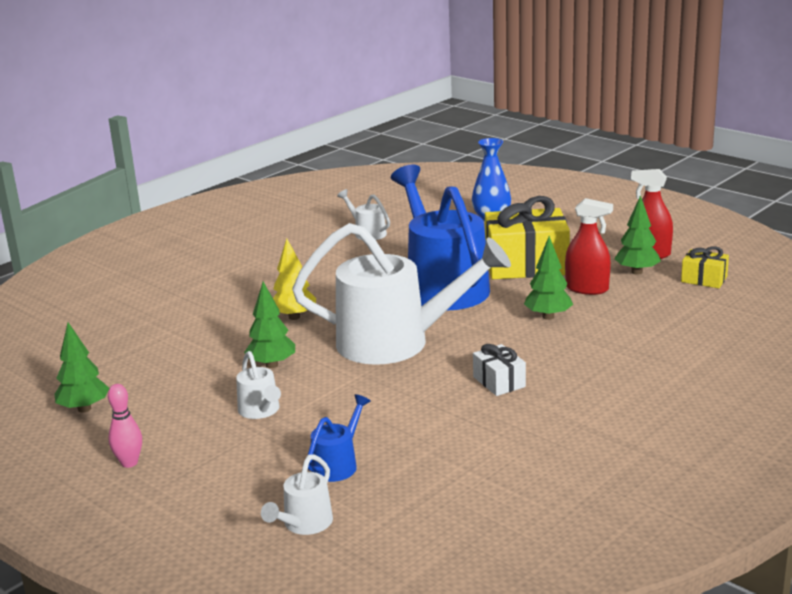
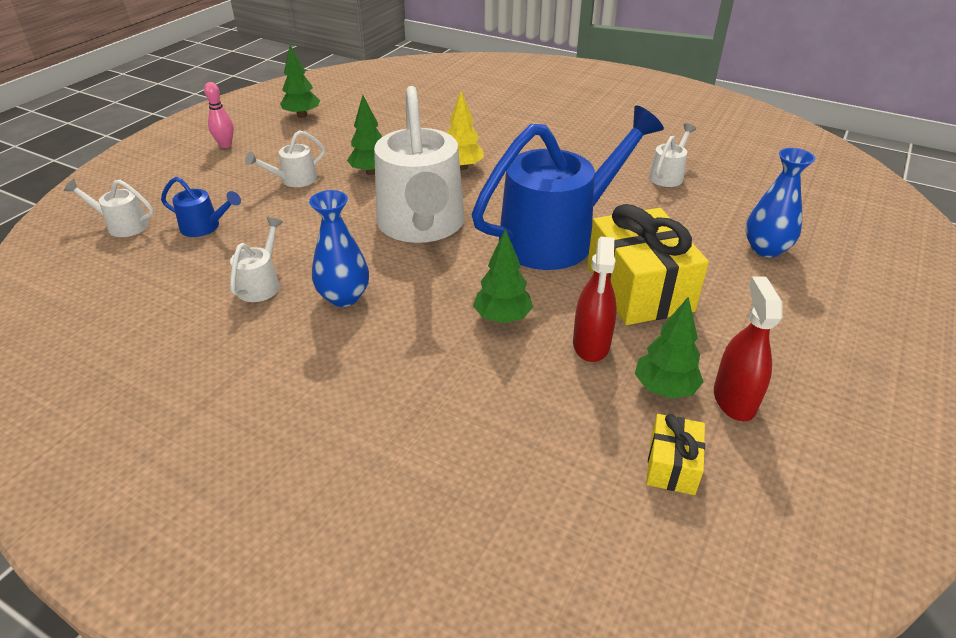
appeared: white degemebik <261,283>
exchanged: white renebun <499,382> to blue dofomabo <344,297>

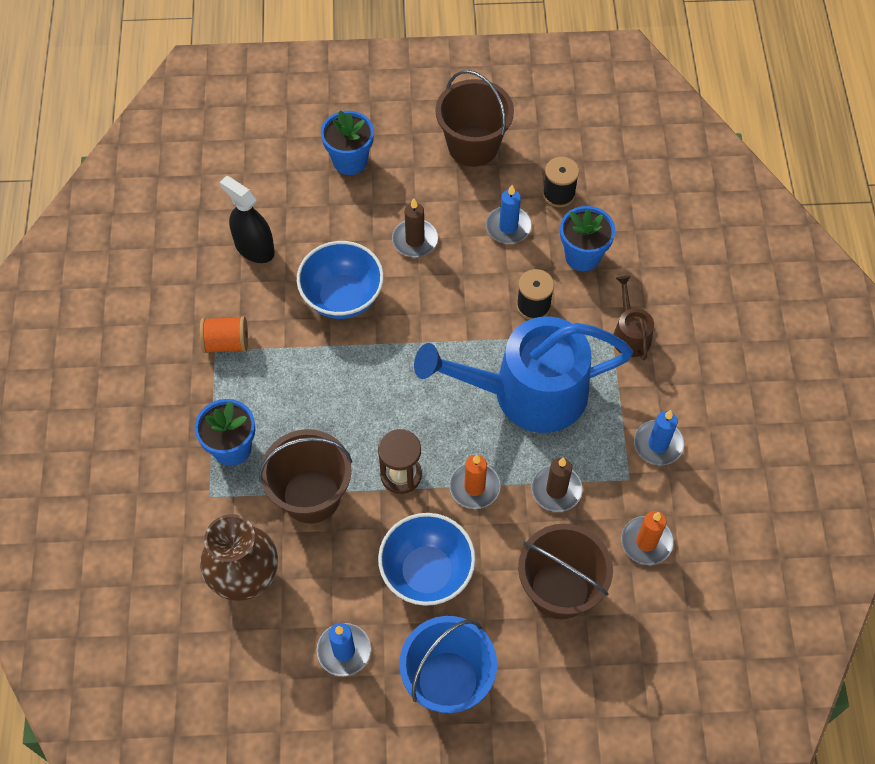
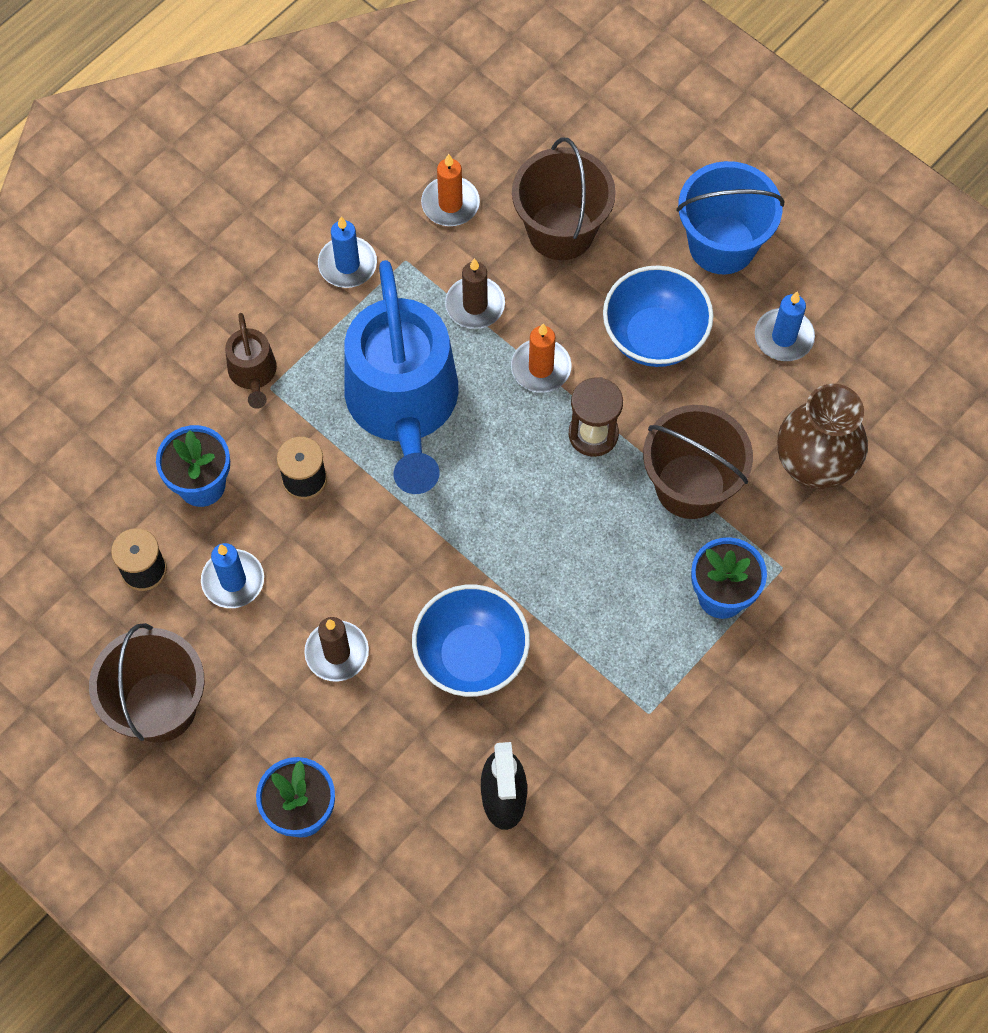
missing: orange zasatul <226,343>
spun: brown degemebik <630,334> = <253,373> 45 degrees counterclockwise; blue degemebik <528,393> = <403,405> 45 degrees clockwise

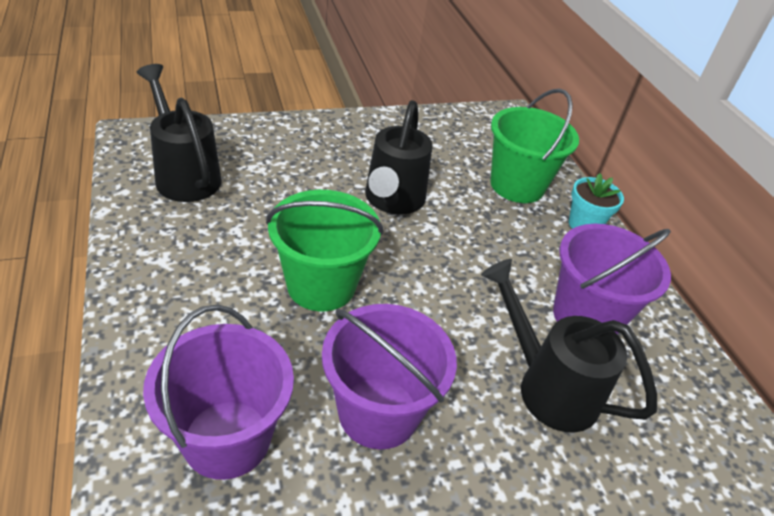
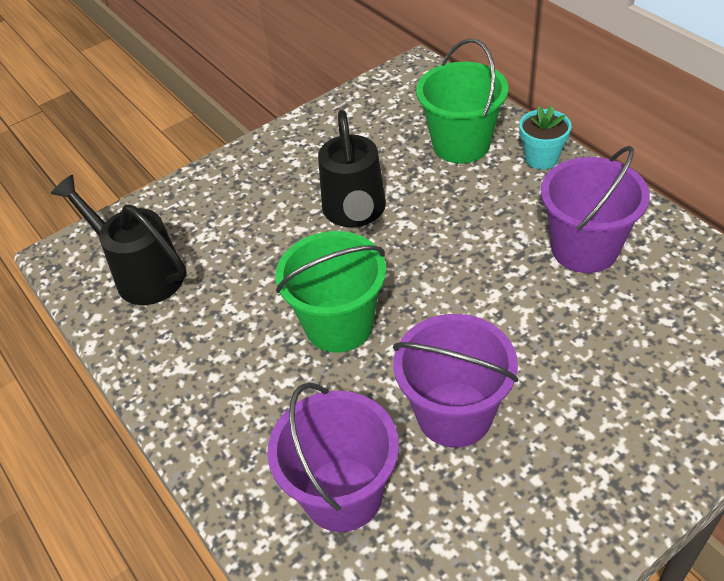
missing: black degemebik <548,387>

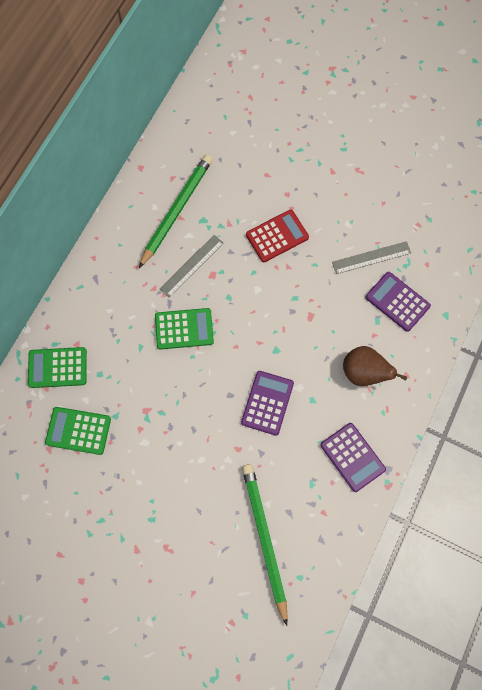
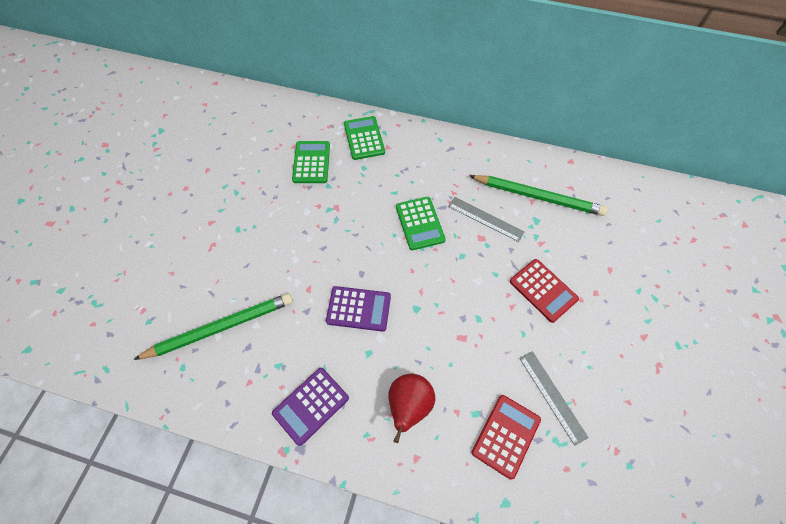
colour: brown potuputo <364,373> to red potuputo <409,406>; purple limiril <397,301> to red limiril <506,435>

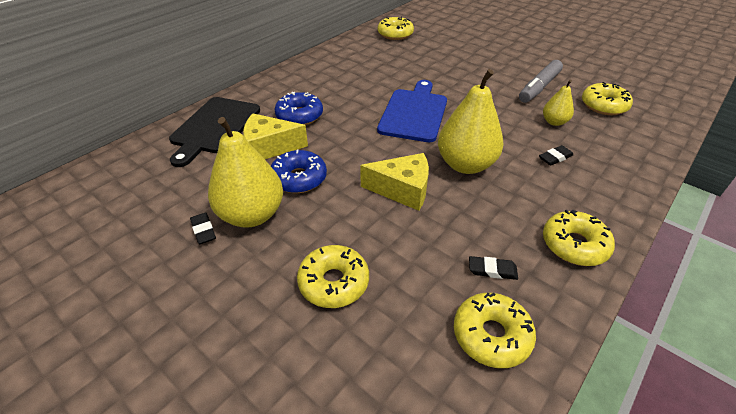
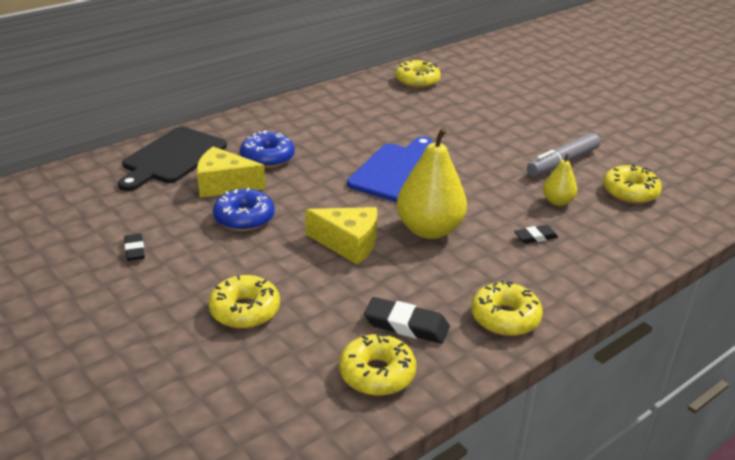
missing: yellow potuputo <252,215>
size: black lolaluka <492,270> = <406,325> x1.64

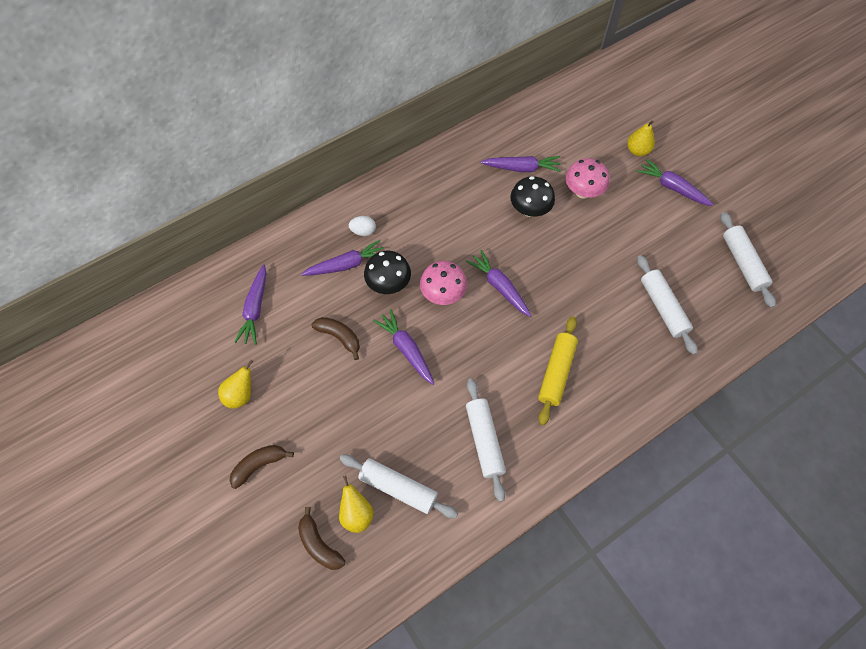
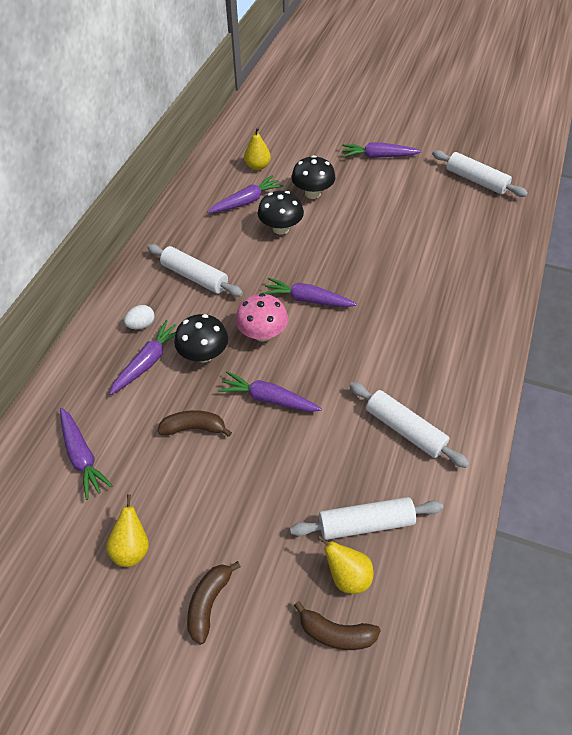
missing: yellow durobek <556,372>
relocated: white durobek <663,307> to <195,276>; yellow potuputo <637,151> to <257,166>
colour: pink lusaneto <583,191> to black lusaneto <313,193>

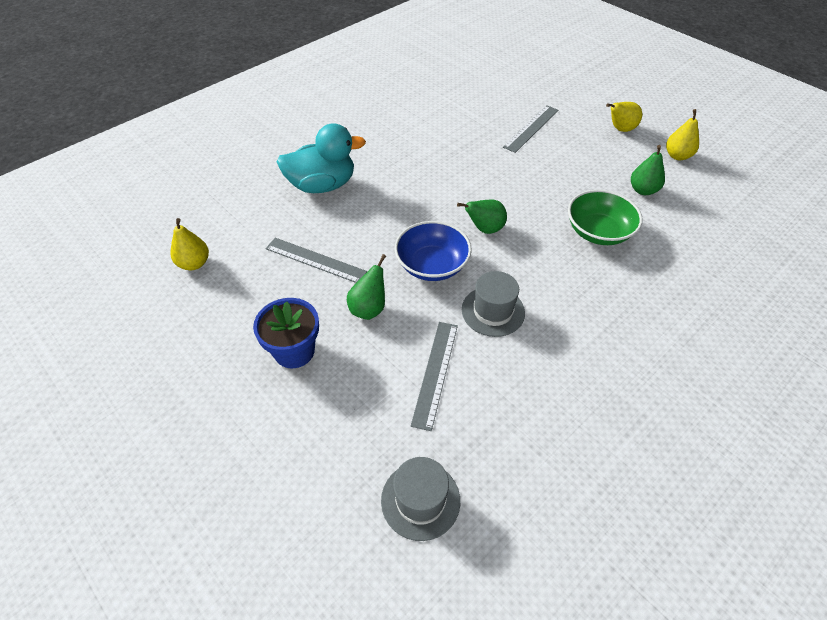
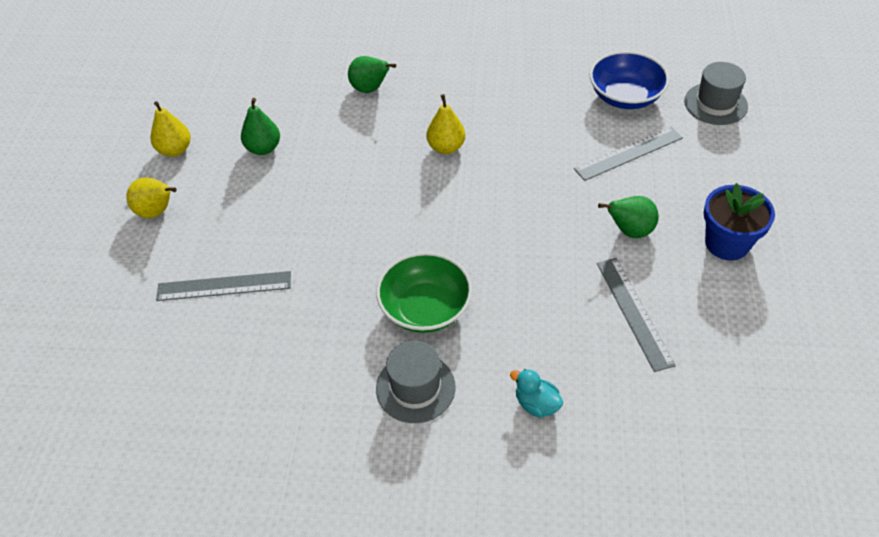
relocated: green potuputo <484,229> to <370,89>; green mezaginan <598,232> to <425,308>; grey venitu <493,311> to <415,387>; yellow potuputo <194,263> to <446,147>; blue mezaginan <432,265> to <625,96>
size: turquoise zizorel <322,185> = <536,404> x0.45

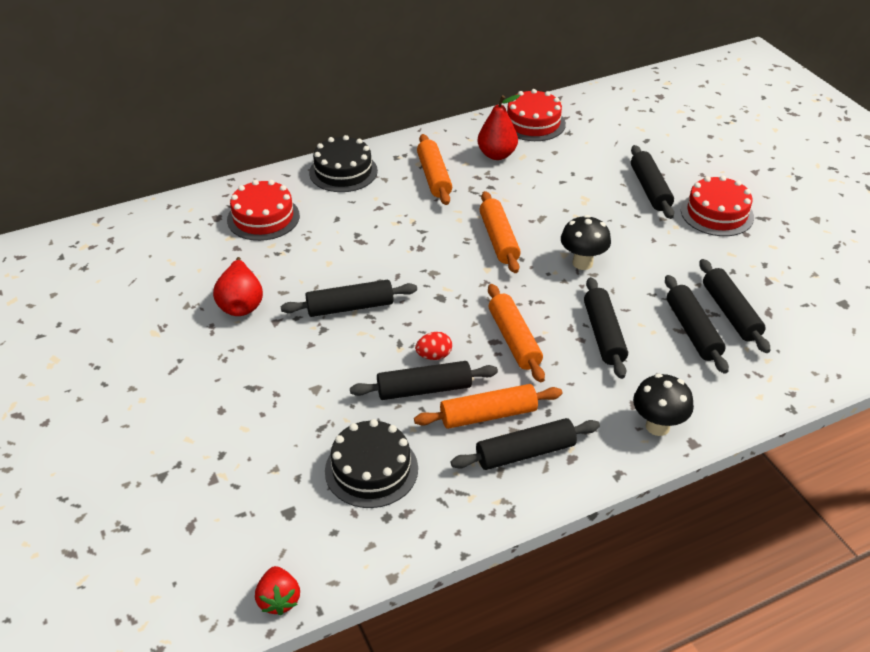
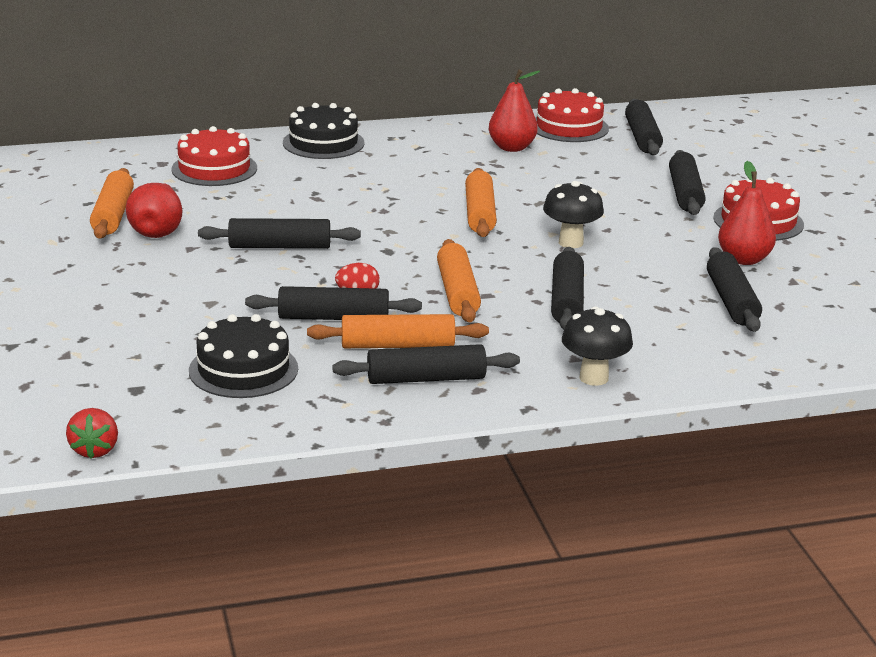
appeared: red potuputo <744,259>
relocated: orange durobek <434,177> to <113,215>; black durobek <693,331> to <642,137>

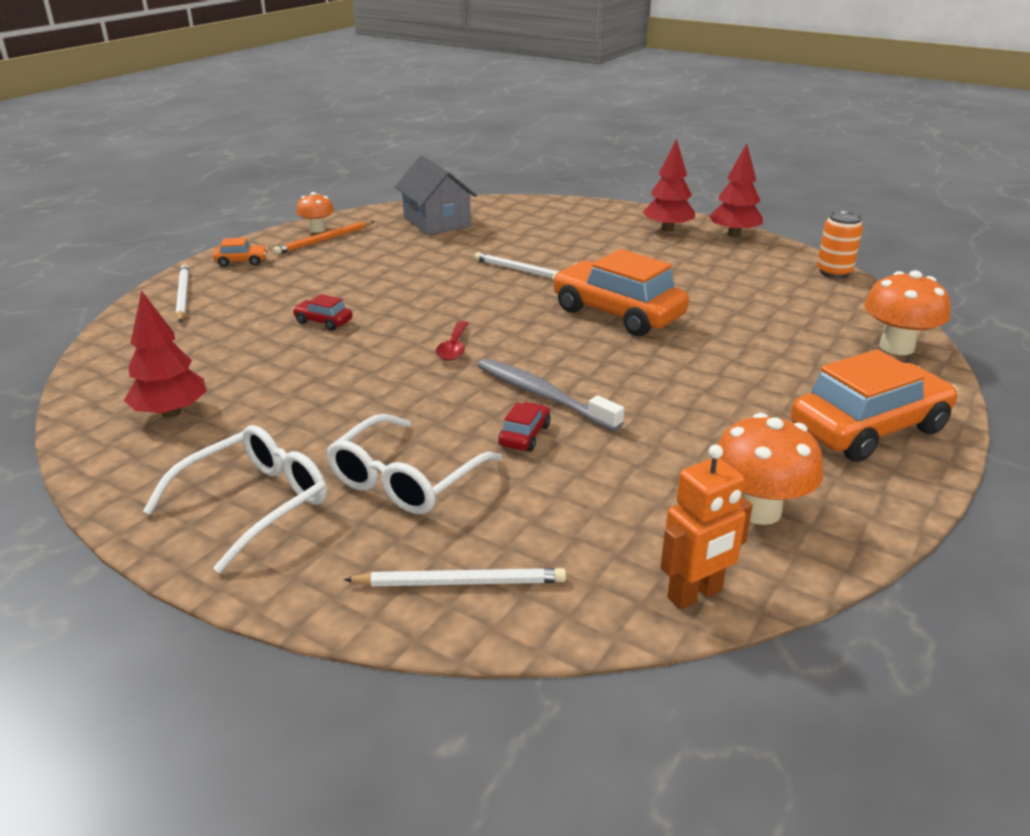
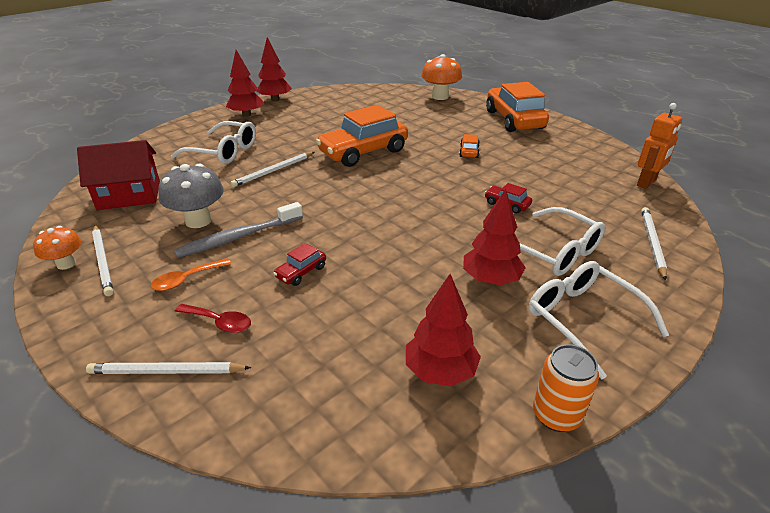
missing: orange lusaneto <758,510>
appeared: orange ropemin <186,279>; grey lusaneto <198,221>; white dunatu <224,151>; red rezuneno <491,279>
relocated: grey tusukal <543,395> to <239,237>; red ropemin <453,348> to <219,322>; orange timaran <241,262> to <469,151>; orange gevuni <834,272> to <556,415>
colour: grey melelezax <437,222> to red melelezax <129,195>; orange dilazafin <324,240> to white dilazafin <103,261>
spun: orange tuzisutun <695,595> = <646,183> 60 degrees clockwise

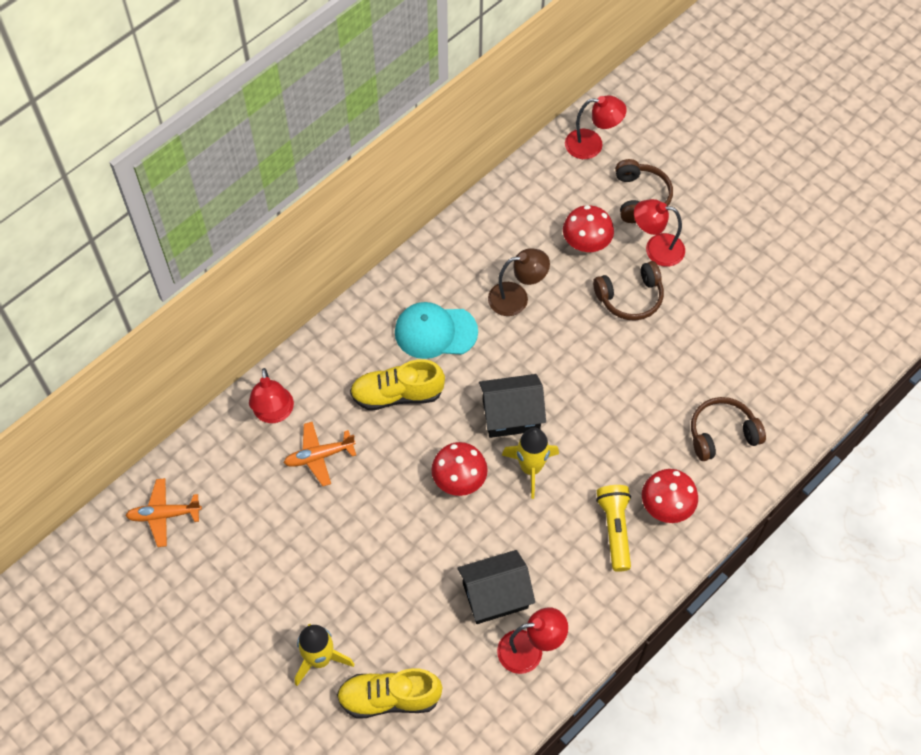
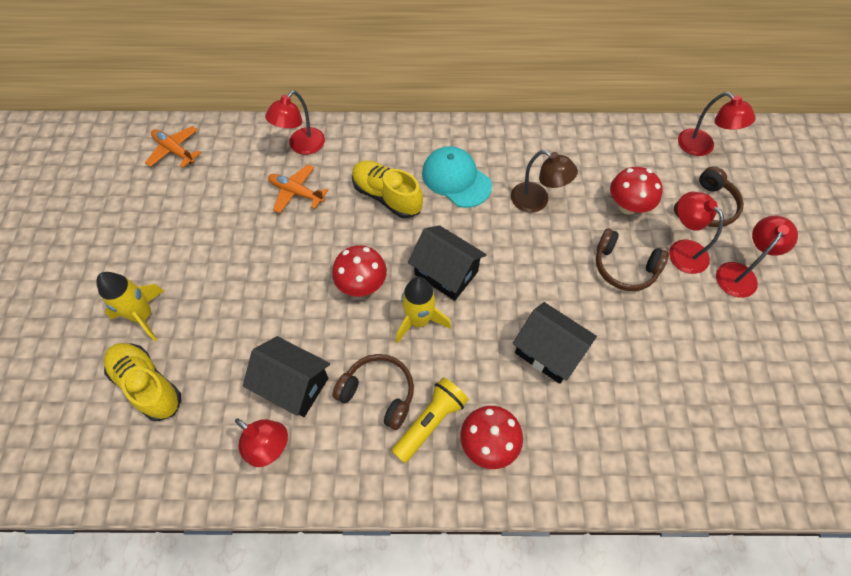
appeared: black melelezax <548,352>; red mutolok <740,273>
relocated: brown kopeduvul <722,434> to <378,393>

